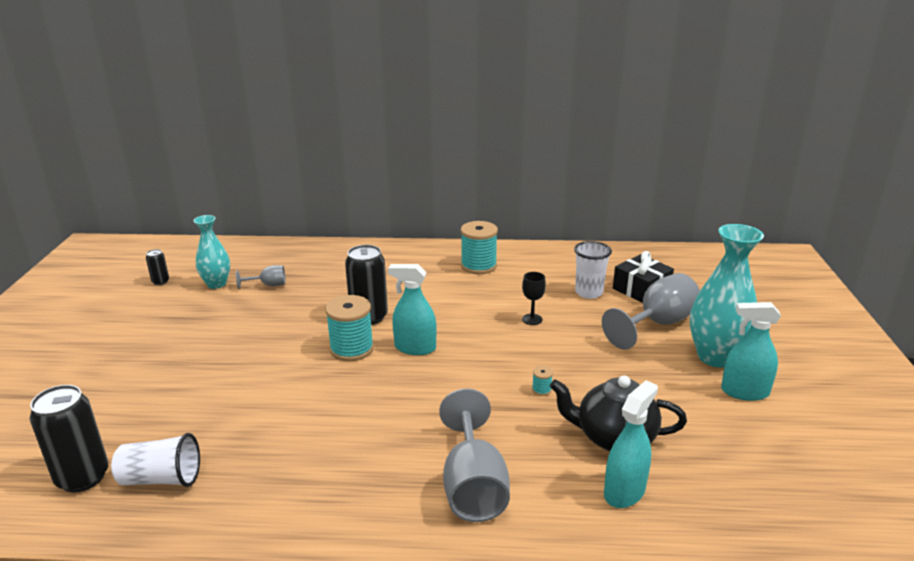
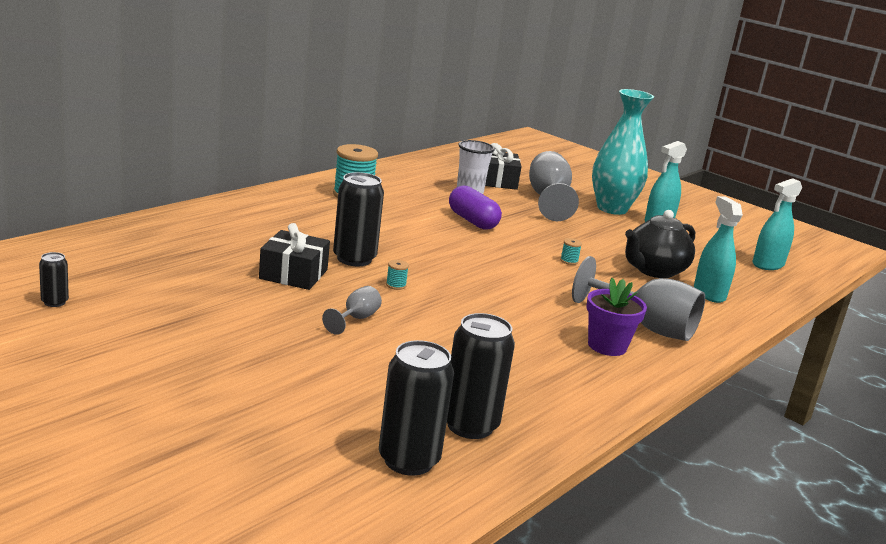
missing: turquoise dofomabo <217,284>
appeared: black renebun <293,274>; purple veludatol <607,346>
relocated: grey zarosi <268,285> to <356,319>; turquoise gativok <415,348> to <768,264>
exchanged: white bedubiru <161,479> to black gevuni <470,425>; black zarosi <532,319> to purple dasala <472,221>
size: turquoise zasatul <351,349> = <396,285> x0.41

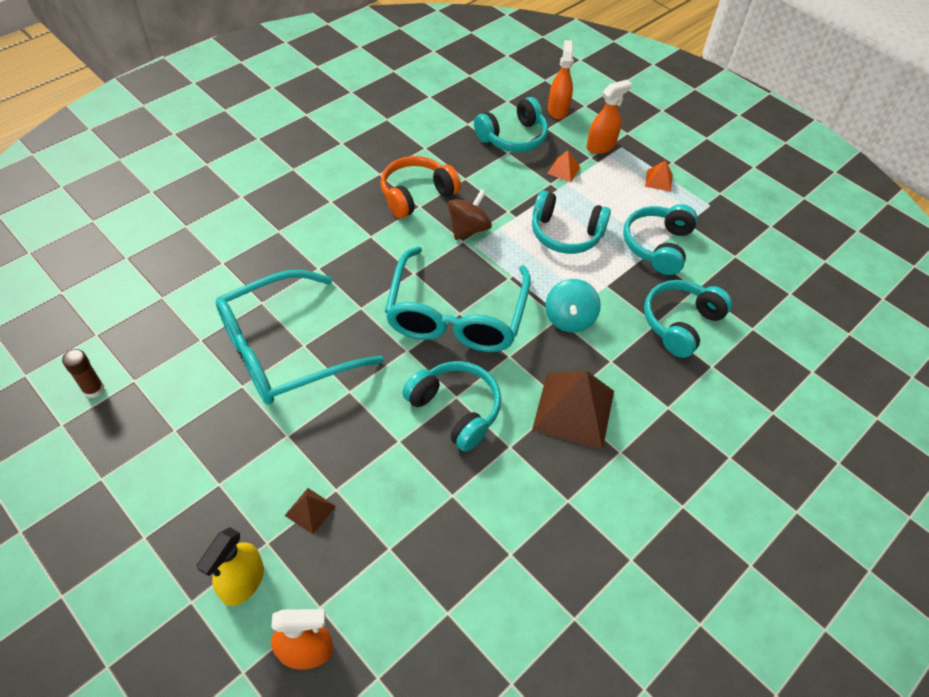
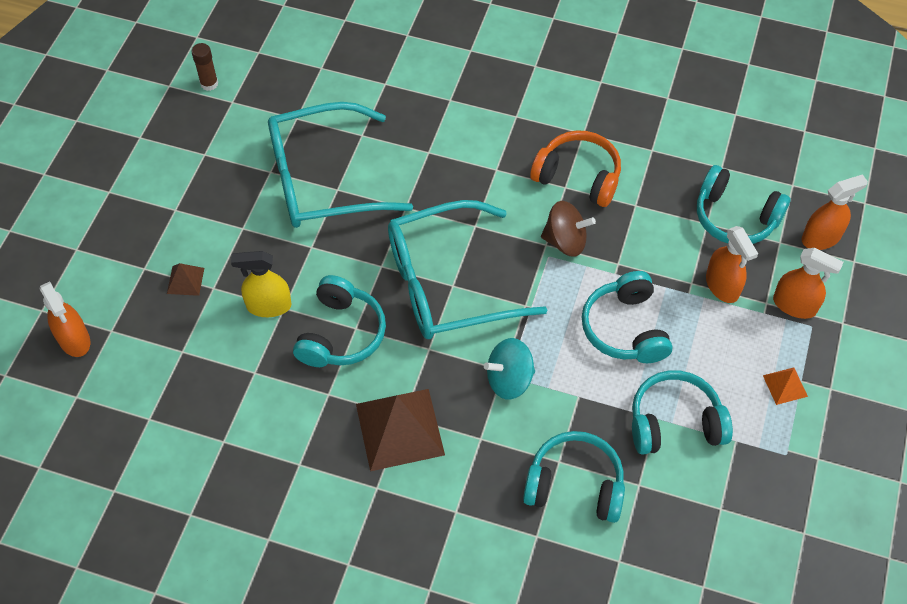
relocated: yellow gativok <243,582> to <268,306>
exchanged: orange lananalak <563,170> to orange gativok <722,286>
spun: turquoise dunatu <285,350> = <324,179> 45 degrees counterclockwise

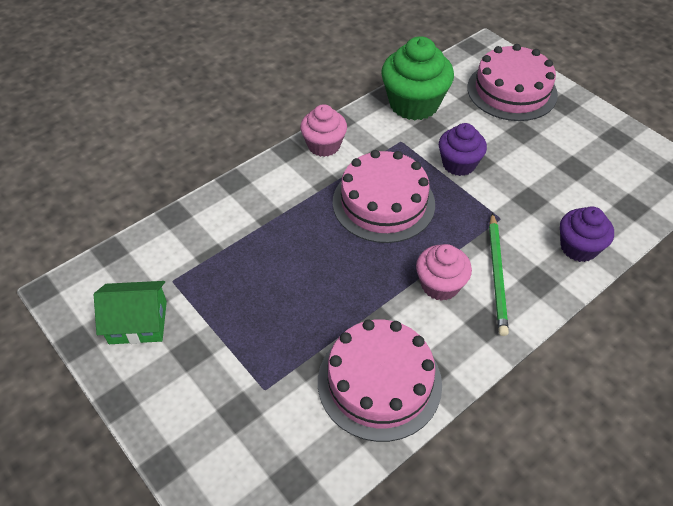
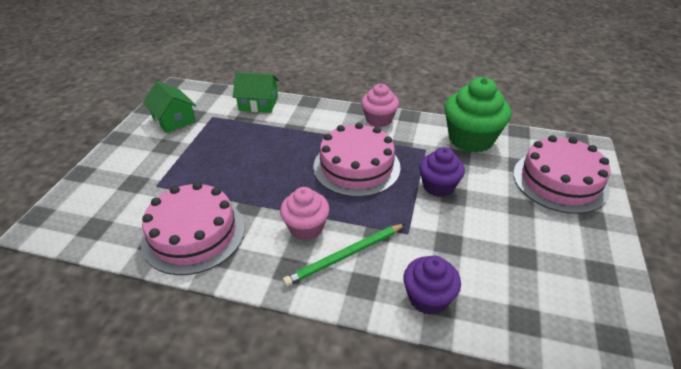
appeared: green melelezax <258,103>

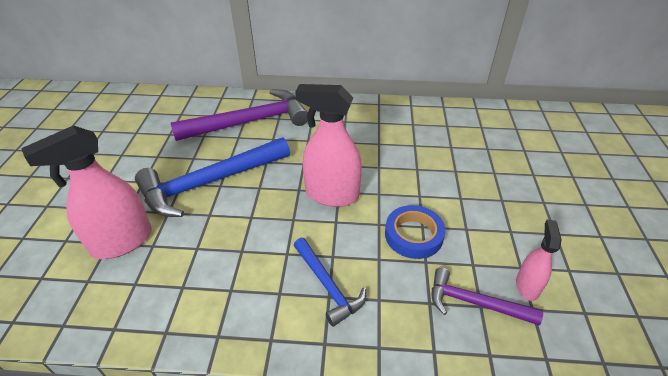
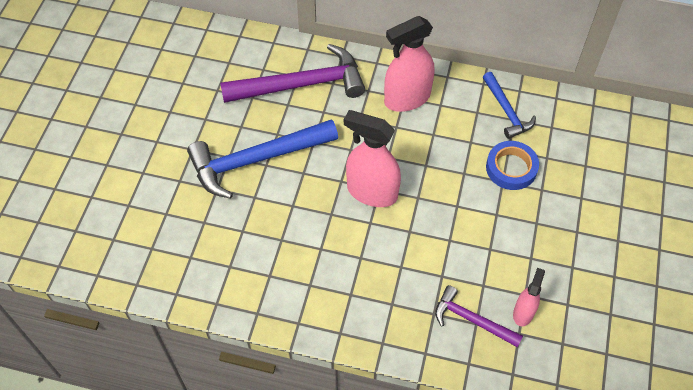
relocated: pink gativok <122,242> to <407,98>; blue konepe <327,286> to <506,111>; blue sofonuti <413,235> to <511,168>

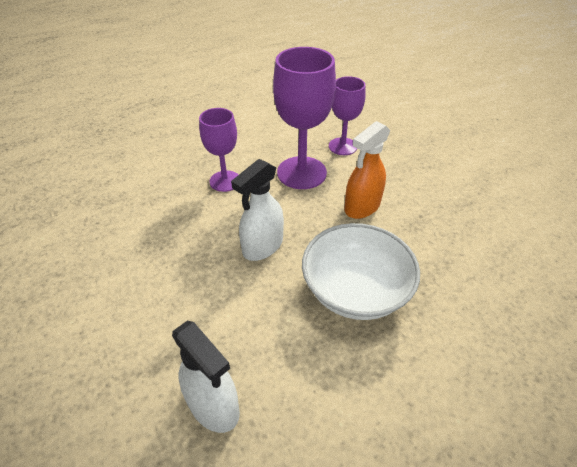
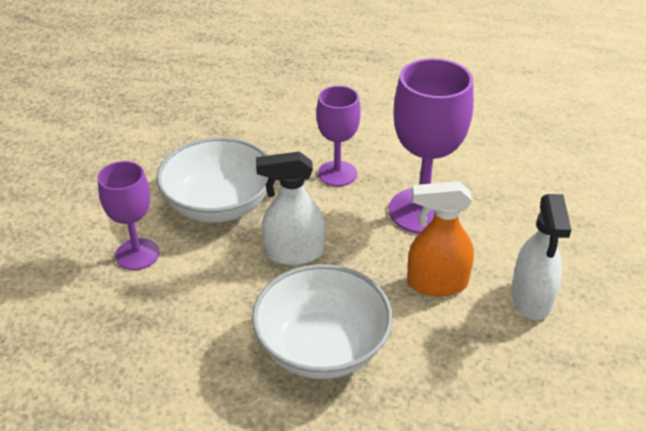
appeared: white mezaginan <219,205>
relocated: purple zarosi <342,146> to <137,254>; white gativok <214,405> to <531,299>

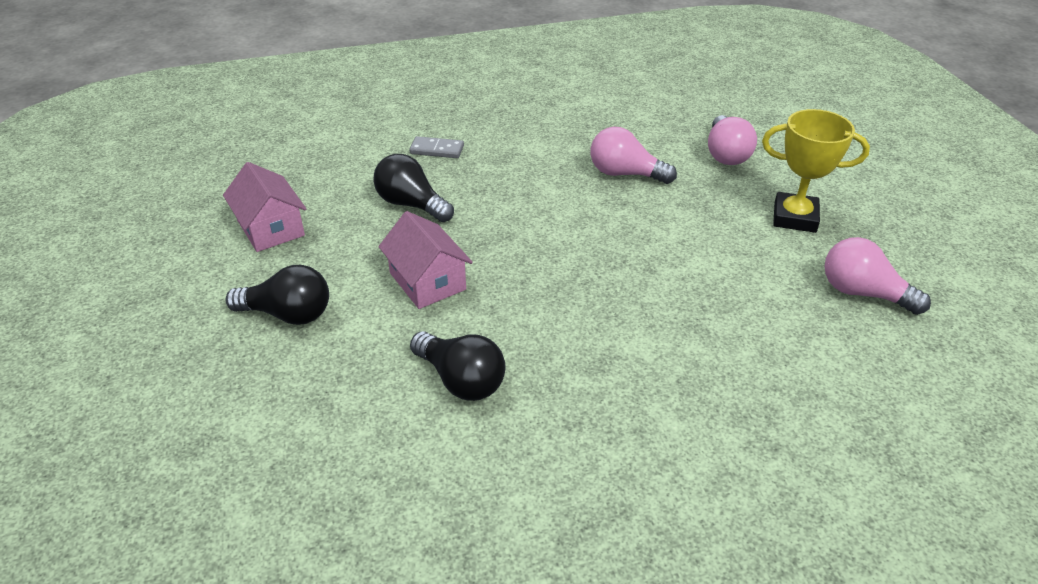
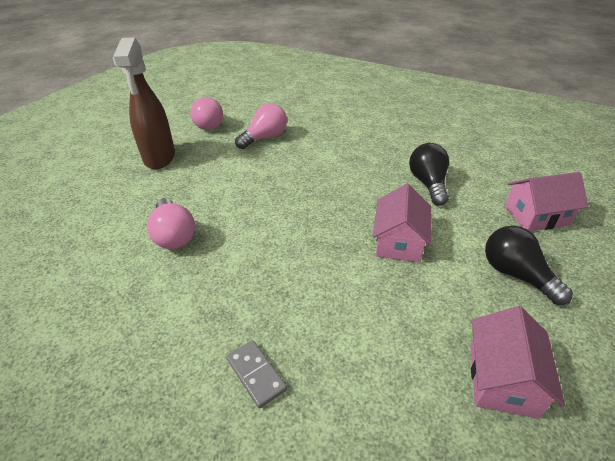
missing: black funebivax <411,204>
appeared: pink melelezax <536,216>
relocated: pink funebivax <726,154> to <265,138>
exchanged: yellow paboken <794,217> to brown gativok <159,158>

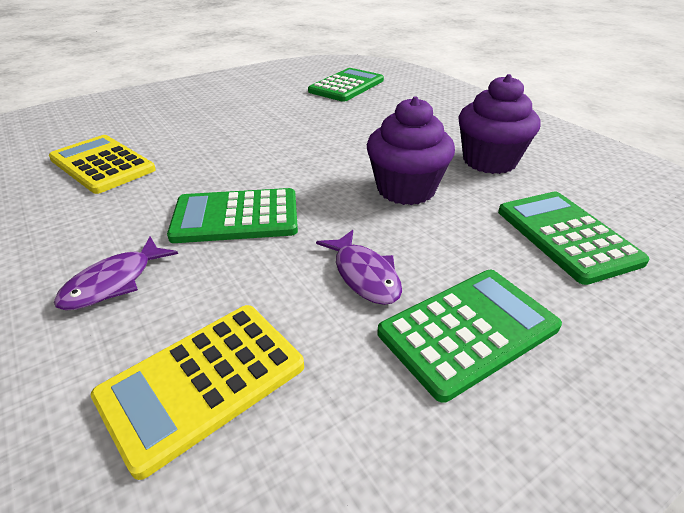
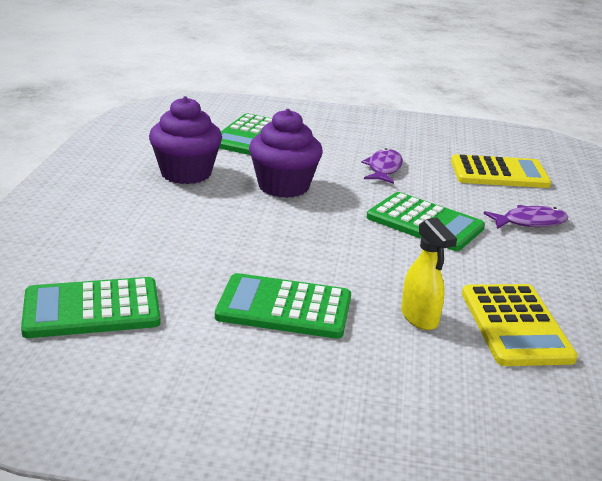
appeared: yellow gativok <419,318>
relocated: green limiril <468,330> to <284,308>

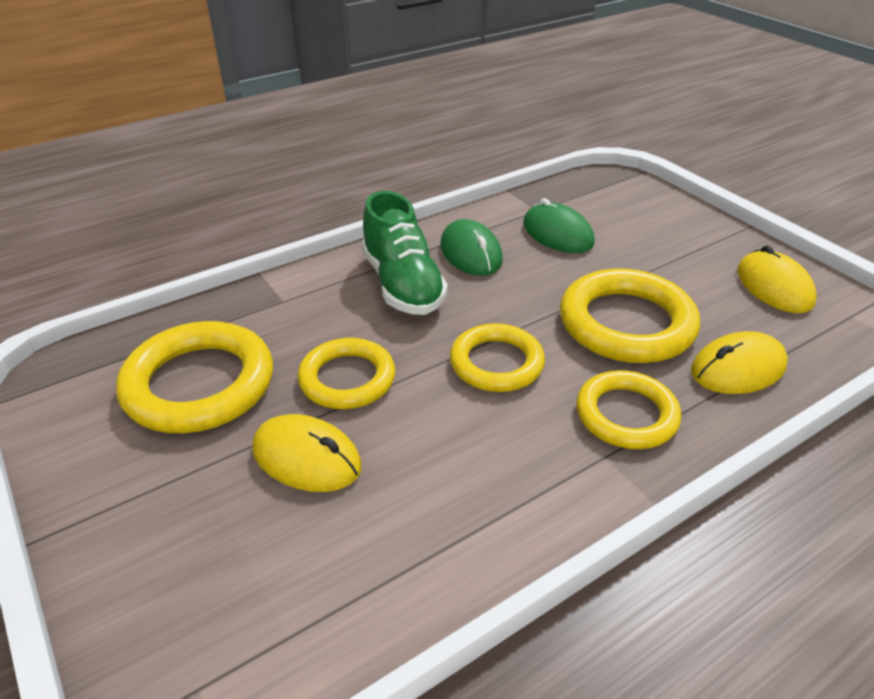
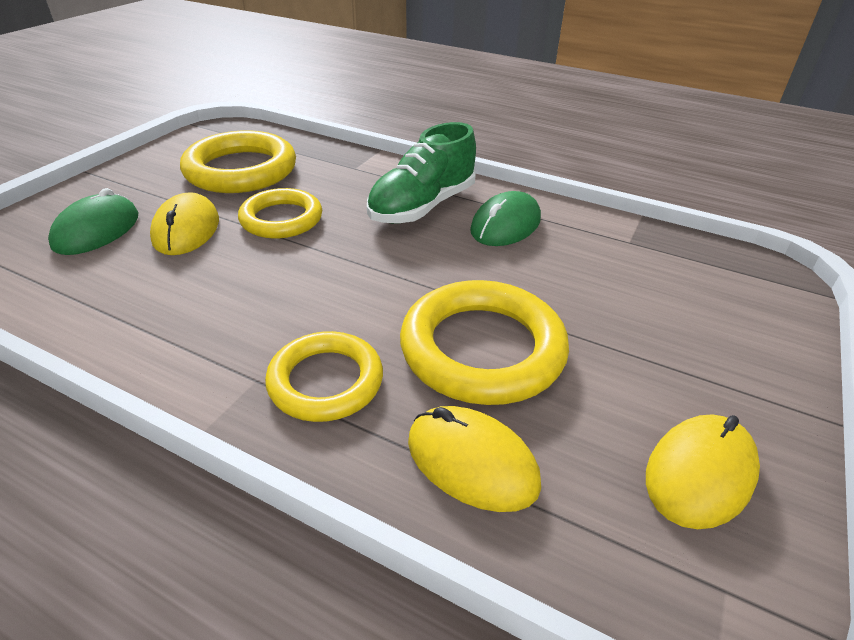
missing: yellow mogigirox <496,363>
relocated: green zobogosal <557,234> to <97,230>

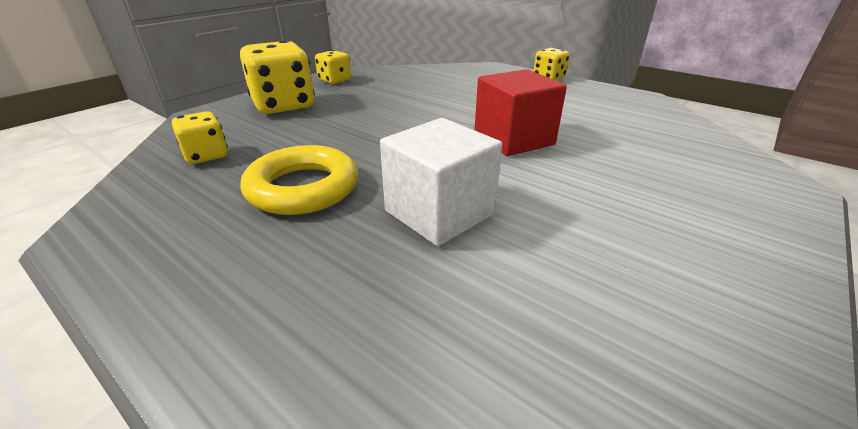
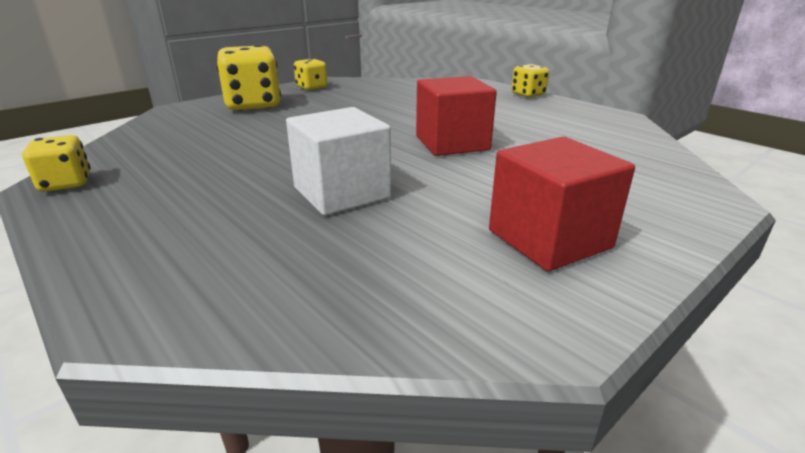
missing: yellow mogigirox <303,188>
appeared: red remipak <549,239>
relocated: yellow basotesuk <206,156> to <66,183>

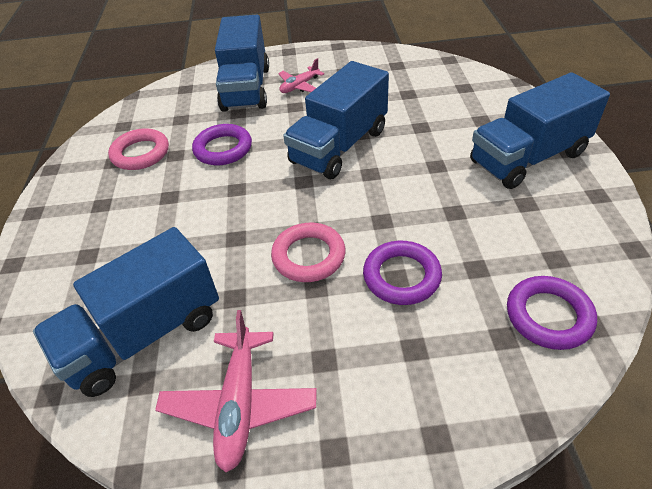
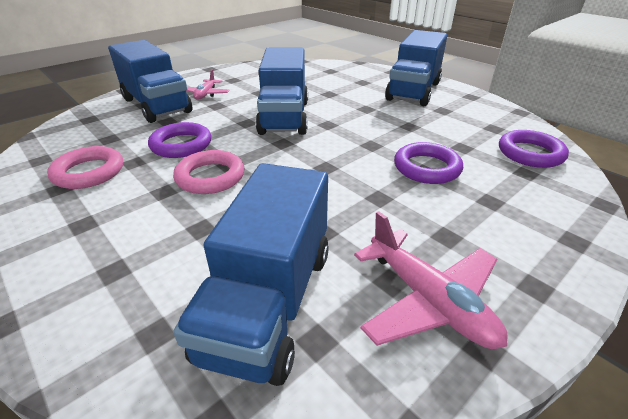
relocated: pink mogigirox <308,256> to <210,177>

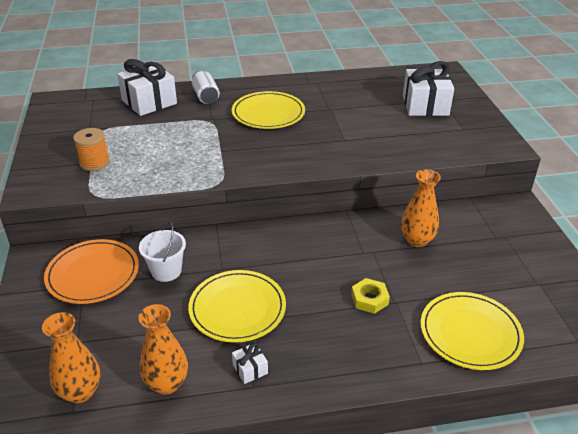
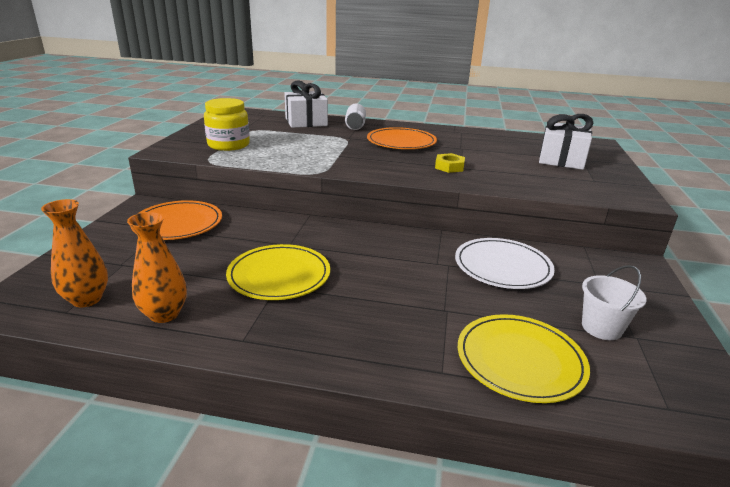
missing: white renebun <250,369>
relocated: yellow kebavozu <369,299> to <449,167>; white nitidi <166,271> to <601,328>
exchanged: orange zasatul <94,163> to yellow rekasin <228,145>; orange dofomabo <417,240> to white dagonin <502,266>
colour: yellow dagonin <268,113> to orange dagonin <401,142>

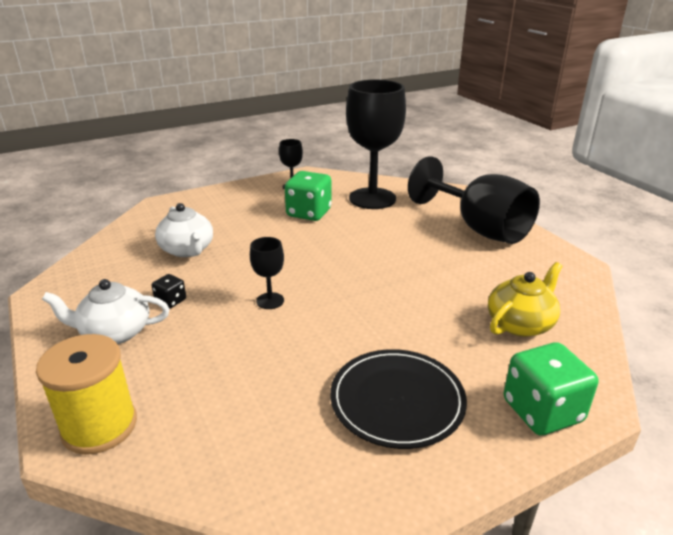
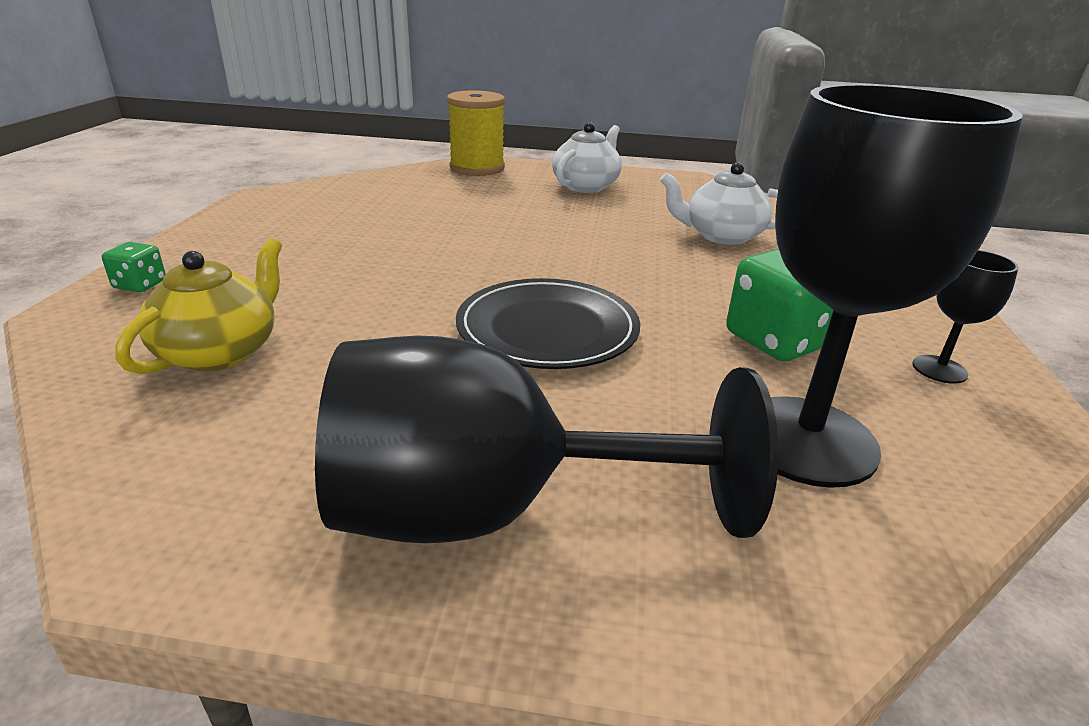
missing: black basotesuk <171,301>; black zarosi <270,301>
relocated: black dagonin <397,400> to <547,329>
spun: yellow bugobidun <520,323> = <220,351> 150 degrees counterclockwise
size: green basotesuk <542,411> = <140,285> x0.50

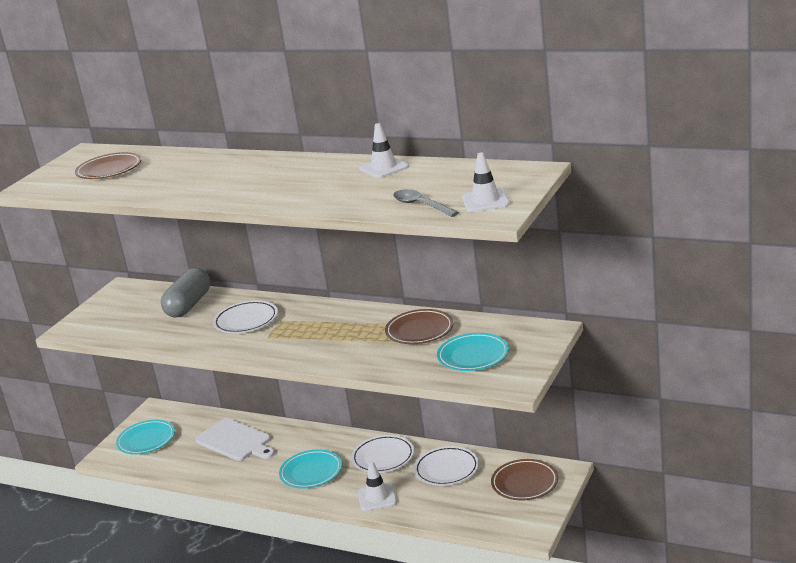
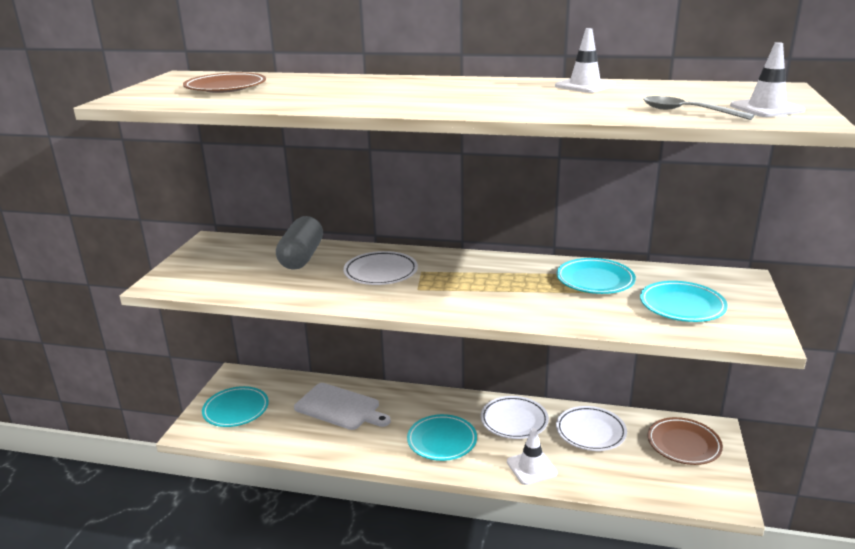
colour: brown dagonin <419,331> to turquoise dagonin <595,280>

